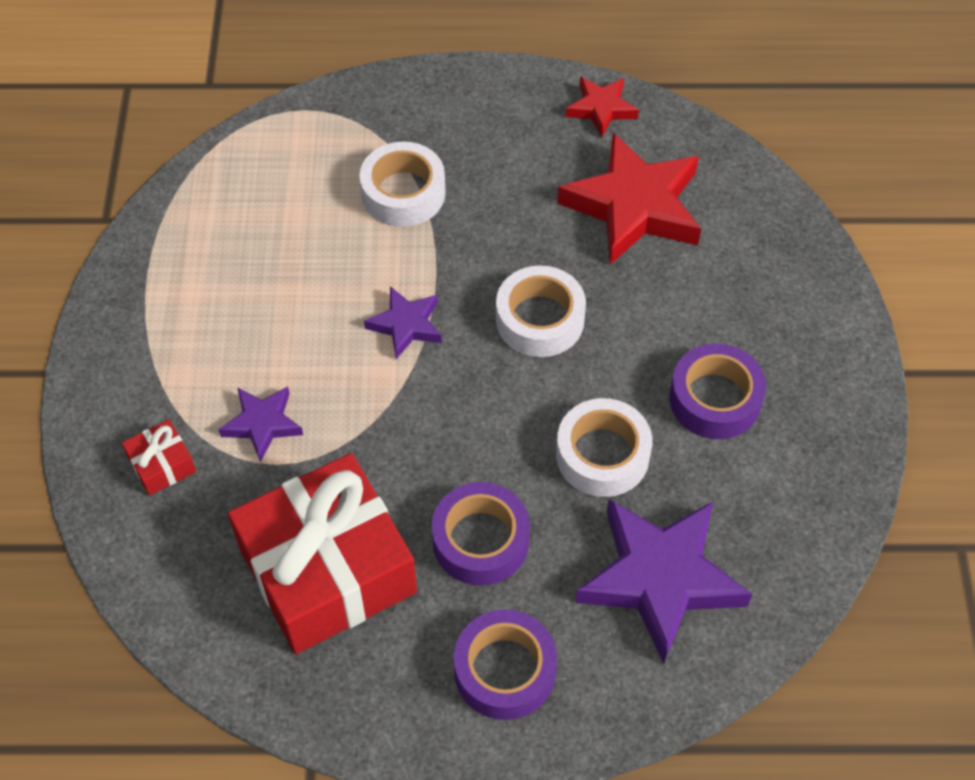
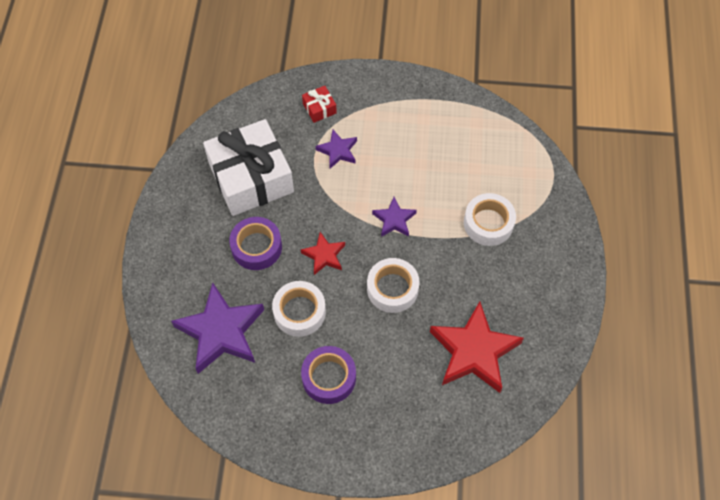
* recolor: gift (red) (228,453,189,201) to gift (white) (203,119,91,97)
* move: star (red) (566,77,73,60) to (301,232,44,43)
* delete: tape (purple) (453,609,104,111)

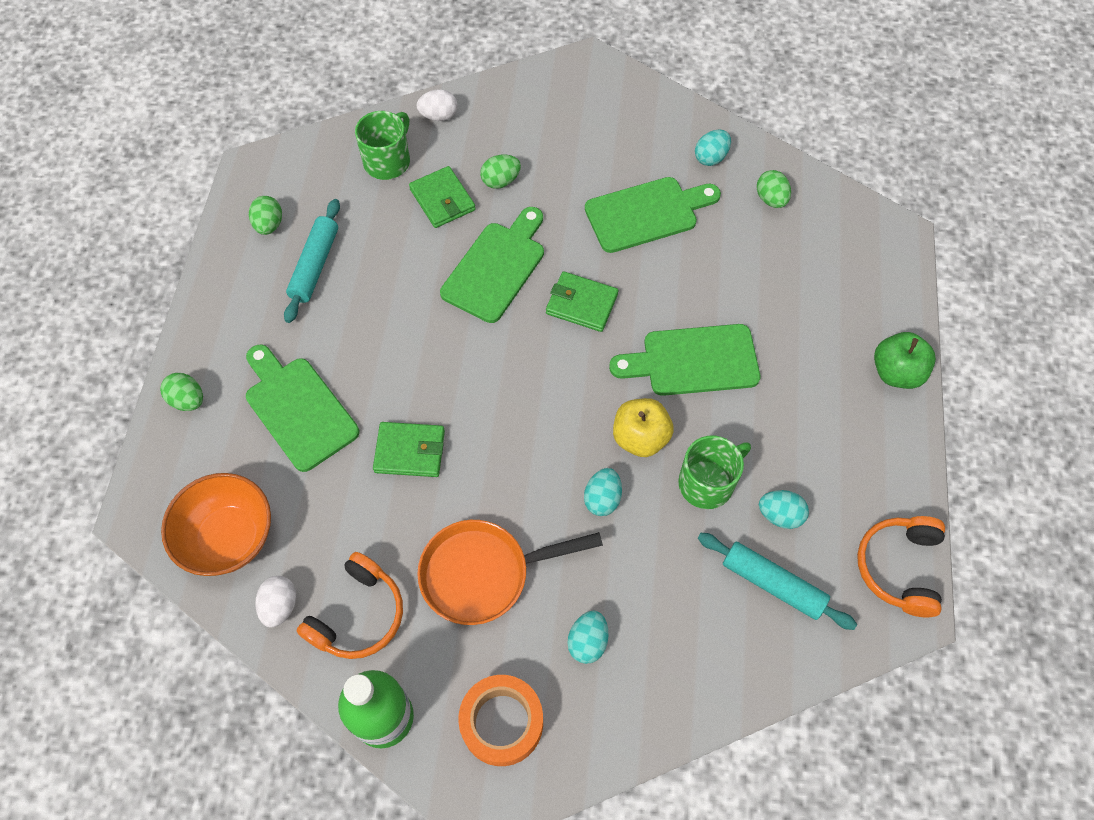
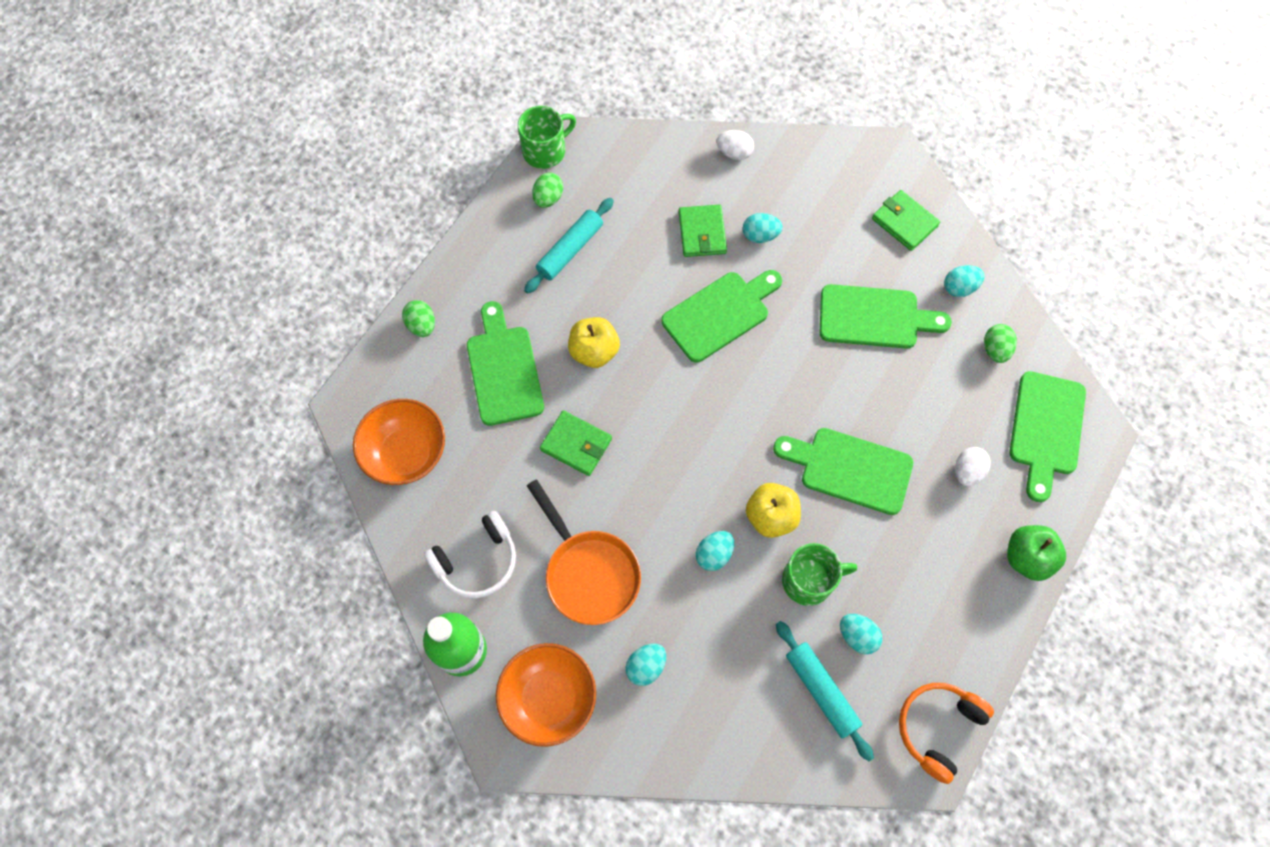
* recolor: headphones (orange) (297,552,106,107) to headphones (white) (424,511,92,87)
* replace: tape (orange) (458,675,85,91) to bowl (orange) (496,643,100,104)
* move: mug (green) (355,111,55,69) to (518,106,58,63)
* rotate: pan (orange) (417,520,186,105) = (527,479,114,146) 135 degrees counterclockwise
* insert: apple (yellow) (568,317,52,51)
* recolor: egg (green) (480,154,41,35) to egg (turquoise) (743,213,40,30)
* move: wallet (green) (546,271,72,61) to (872,190,68,61)
* move: egg (white) (255,576,41,52) to (955,447,36,39)
* insert: cutting board (green) (1009,371,77,131)

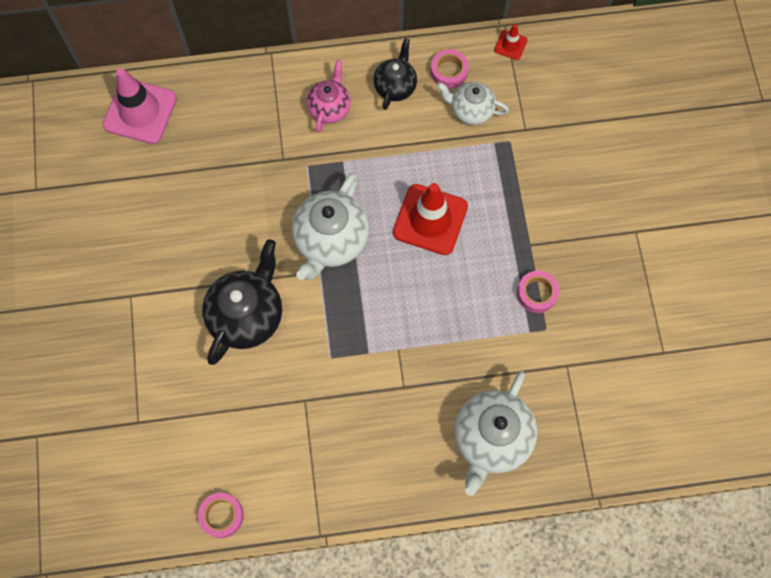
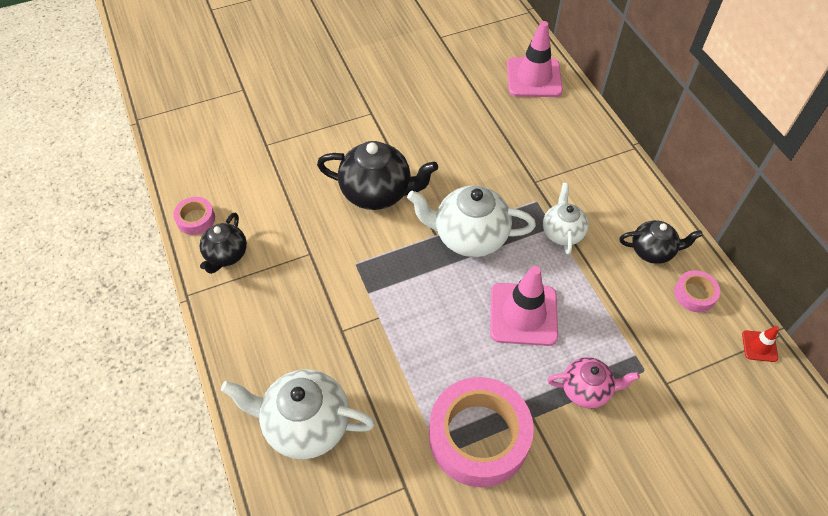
* insert: teapot (black) (199,213,48,61)
* resize: tape (pink) (517,271,42,42) = (429,377,105,110) x2.19
* recolor: traffic cone (red) (393,183,75,72) to traffic cone (pink) (490,266,68,80)
* move: teapot (white) (437,82,72,43) to (543,183,46,72)
* move: teapot (pink) (307,60,44,73) to (547,357,93,52)

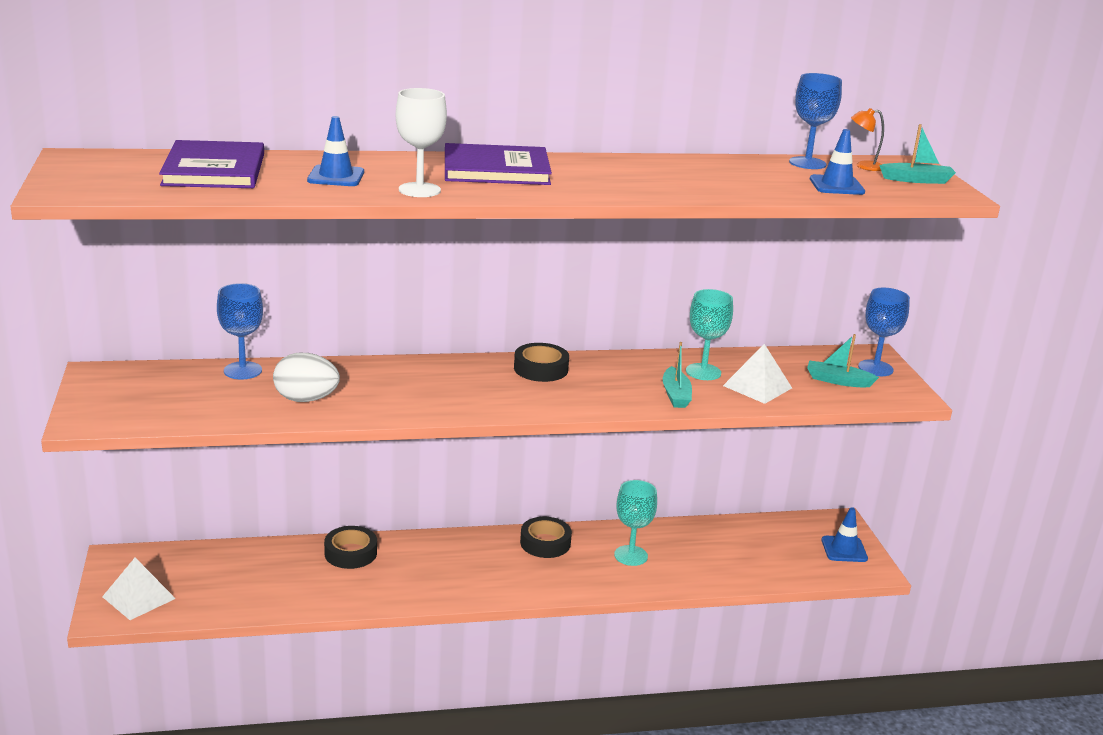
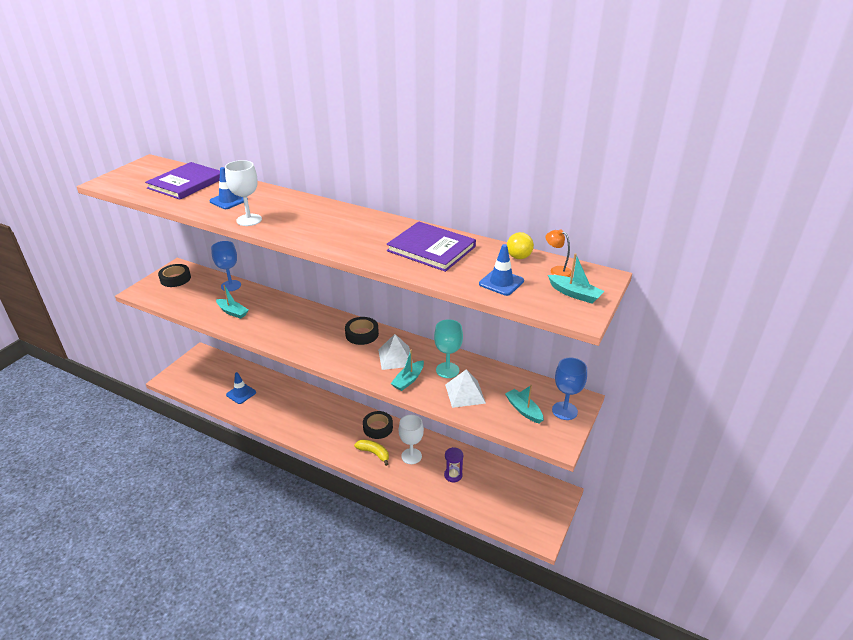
* move: tape (black) (324,526,53,43) to (158,264,33,23)
* replace: egg (white) (273,353,67,49) to boat (turquoise) (216,285,33,34)
* move: traffic cone (blue) (821,507,47,55) to (226,372,30,32)
* insert: banana (yellow) (354,439,35,27)
* move: pyramid (white) (102,558,74,62) to (378,334,35,36)
* move: book (purple) (445,143,107,42) to (386,222,90,50)
* recolor: goblet (turquoise) (614,480,43,86) to goblet (white) (399,415,25,49)
* insert: hourglass (purple) (444,447,19,35)
* replace: goblet (blue) (789,73,53,96) to ball (yellow) (507,232,27,27)

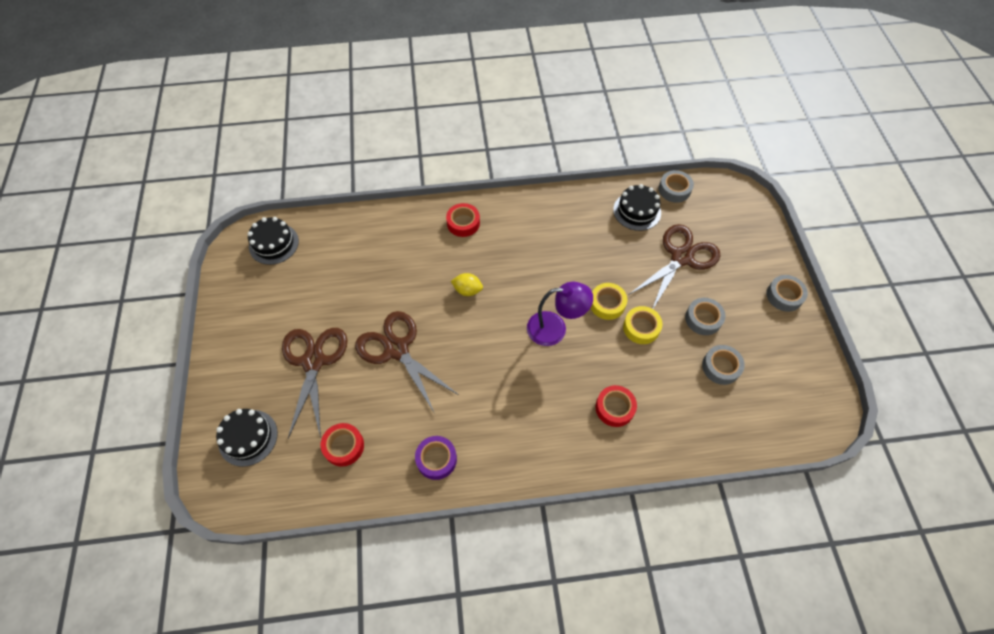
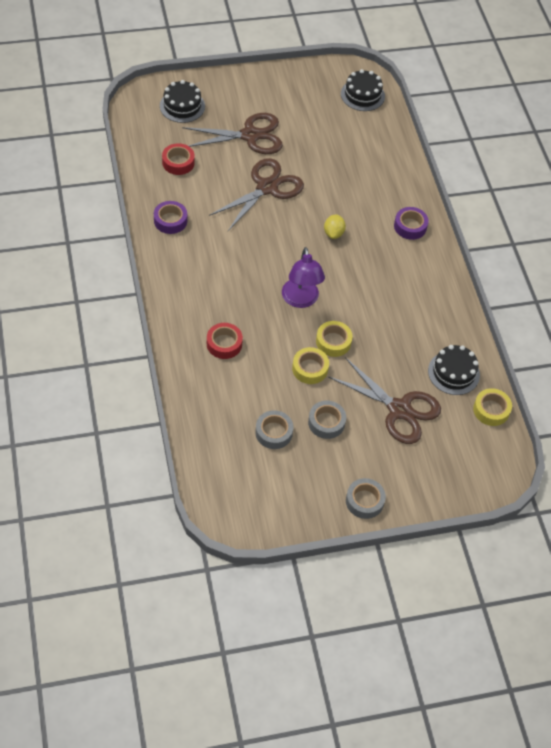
* recolor: tape (red) (446,203,34,34) to tape (purple) (394,207,35,33)
* recolor: tape (grey) (659,170,35,33) to tape (yellow) (473,388,39,38)

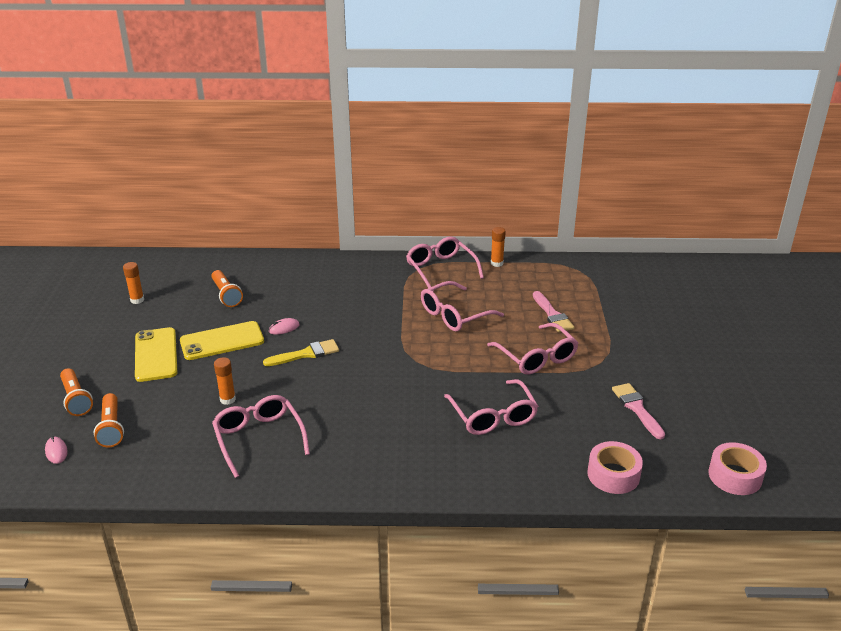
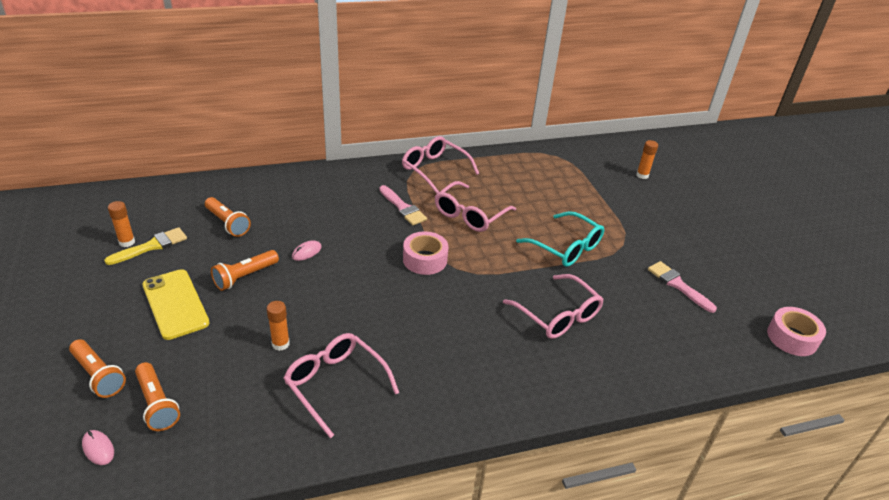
* move: brush (yellow) (263,339,76,27) to (104,227,83,38)
* replace: phone (yellow) (180,321,84,39) to flashlight (orange) (211,250,68,41)
* move: brush (pink) (533,291,42,41) to (379,185,48,40)
* move: tape (pink) (587,441,56,53) to (403,231,46,44)
* recolor: glasses (pink) (487,323,91,52) to glasses (turquoise) (516,211,88,56)
* move: glue stick (orange) (491,227,15,40) to (636,140,22,39)

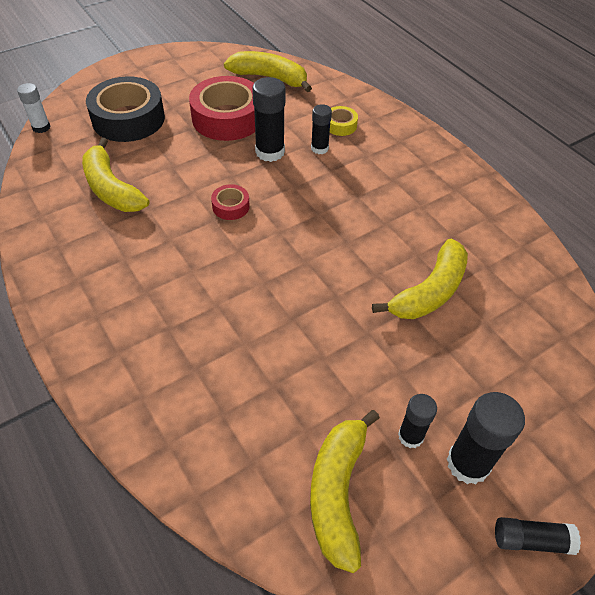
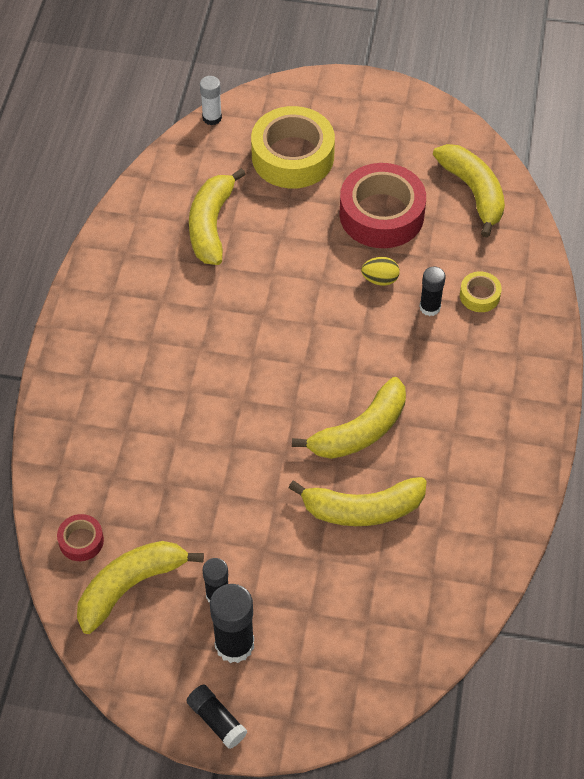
* move: tape (red) (211,184,39,36) to (57,514,47,47)
* recolor: tape (black) (86,76,79,66) to tape (yellow) (251,106,84,82)
* insert: banana (yellow) (292,377,114,82)
* replace: glue stick (black) (252,77,34,85) to egg (yellow) (361,257,38,29)

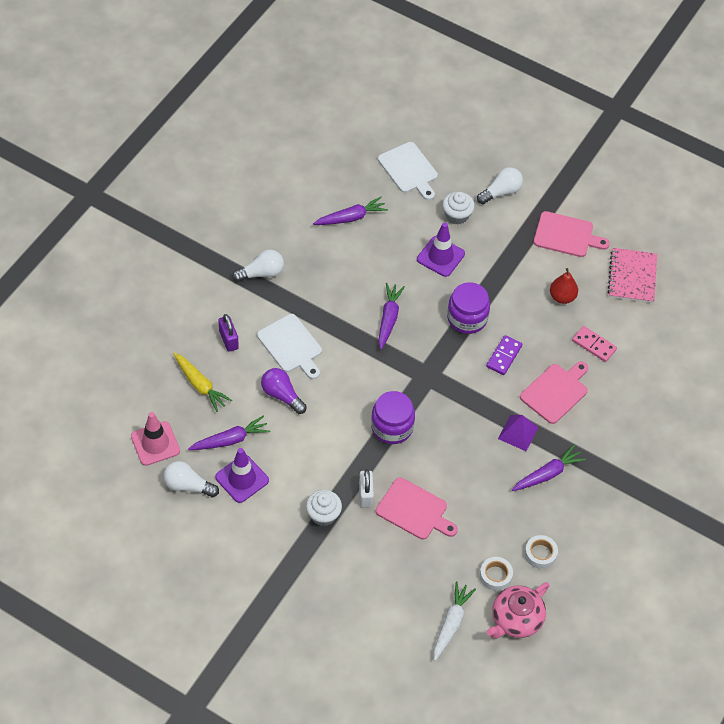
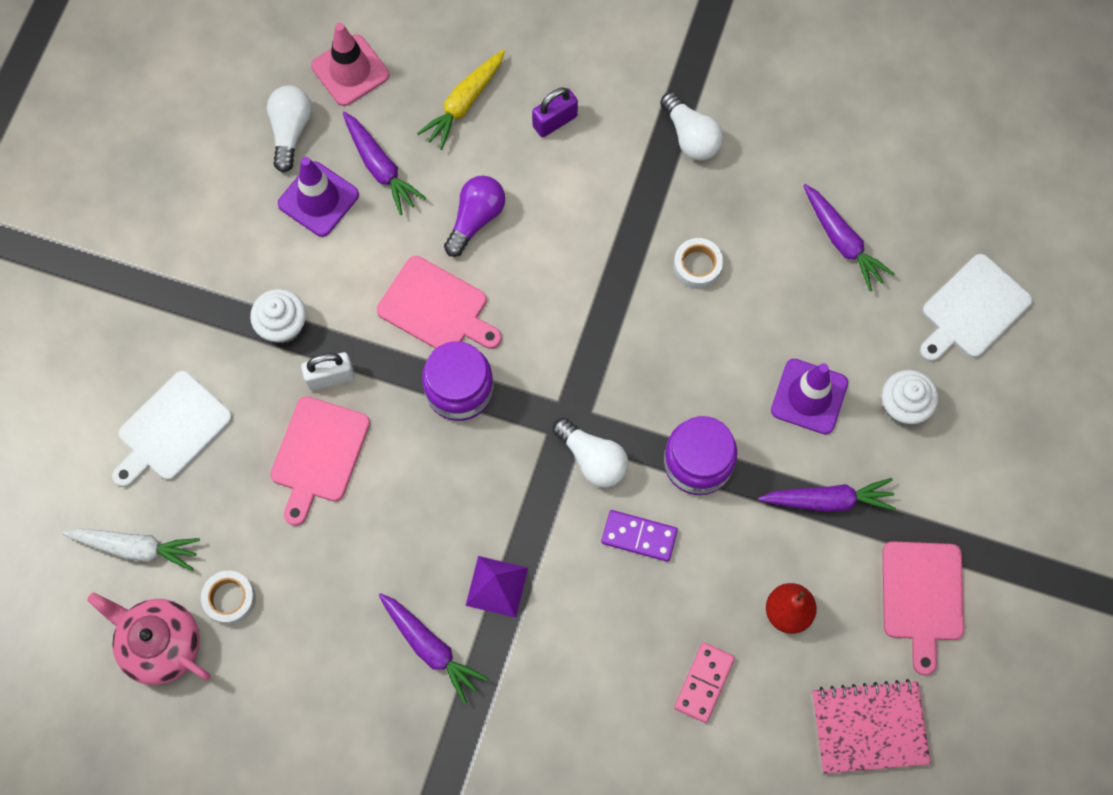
* move: cutting board (white) (257,314,65,65) to (112,371,120,116)
* move: cutting board (pink) (520,361,68,63) to (377,256,125,93)
* move: light bulb (white) (477,167,46,37) to (553,418,75,69)
* move: tape (white) (525,535,33,34) to (674,238,49,51)
* move: carrot (purple) (378,283,27,67) to (758,478,138,34)

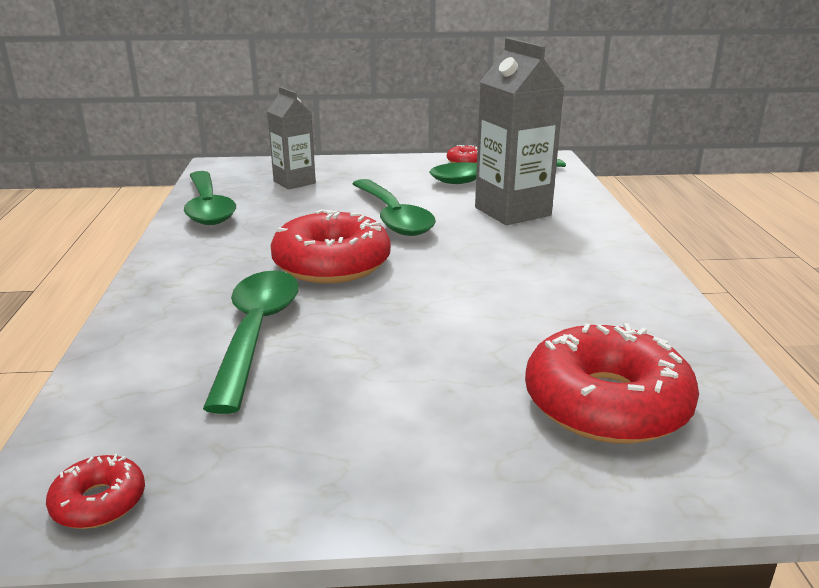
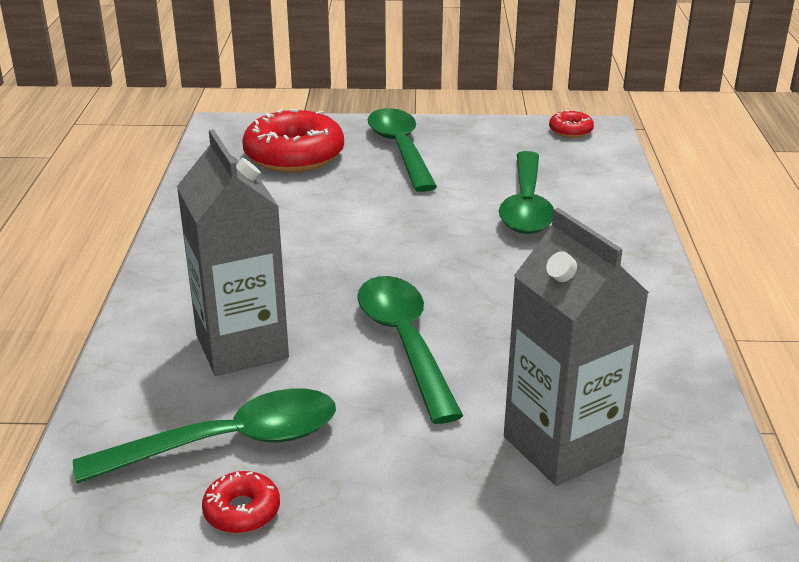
* move: spoon (green) (184,171,52,54) to (368,108,69,84)
* resize: carton (grey) (267,87,49,103) = (504,208,145,278) x1.60
* delete: donut (red) (271,209,120,74)

